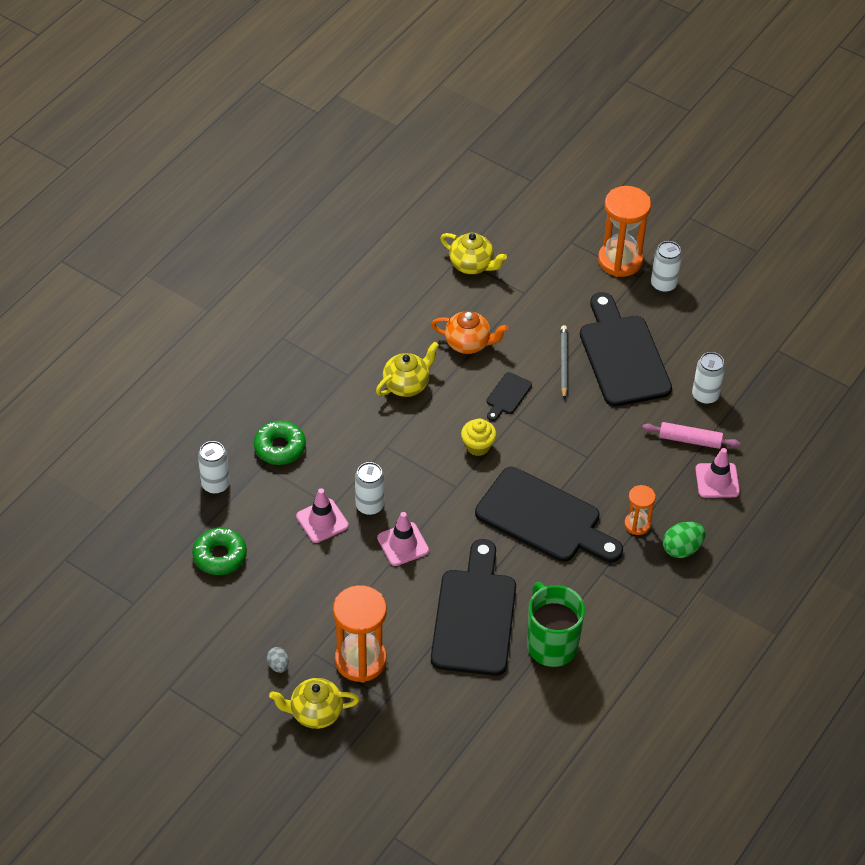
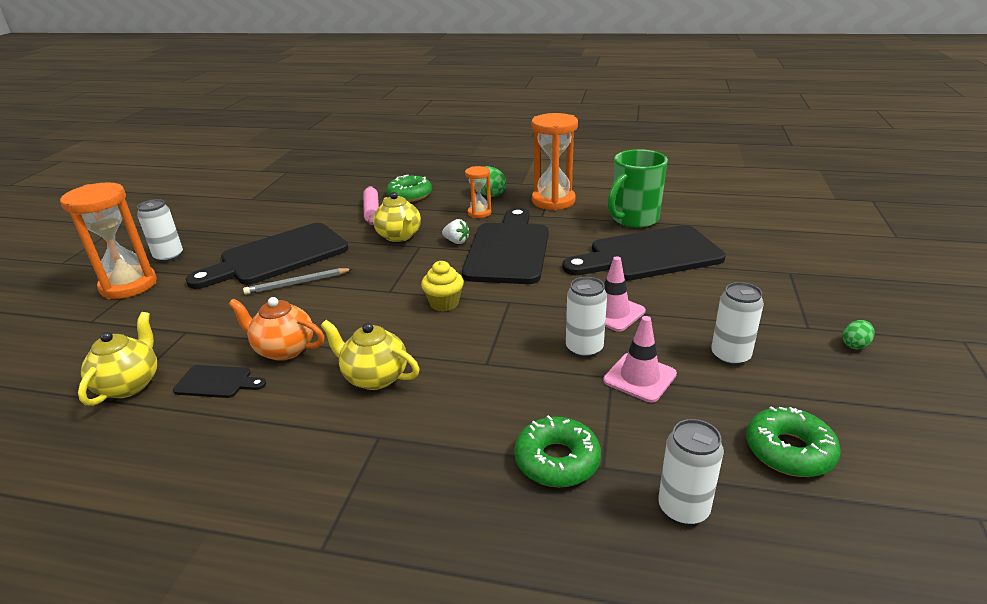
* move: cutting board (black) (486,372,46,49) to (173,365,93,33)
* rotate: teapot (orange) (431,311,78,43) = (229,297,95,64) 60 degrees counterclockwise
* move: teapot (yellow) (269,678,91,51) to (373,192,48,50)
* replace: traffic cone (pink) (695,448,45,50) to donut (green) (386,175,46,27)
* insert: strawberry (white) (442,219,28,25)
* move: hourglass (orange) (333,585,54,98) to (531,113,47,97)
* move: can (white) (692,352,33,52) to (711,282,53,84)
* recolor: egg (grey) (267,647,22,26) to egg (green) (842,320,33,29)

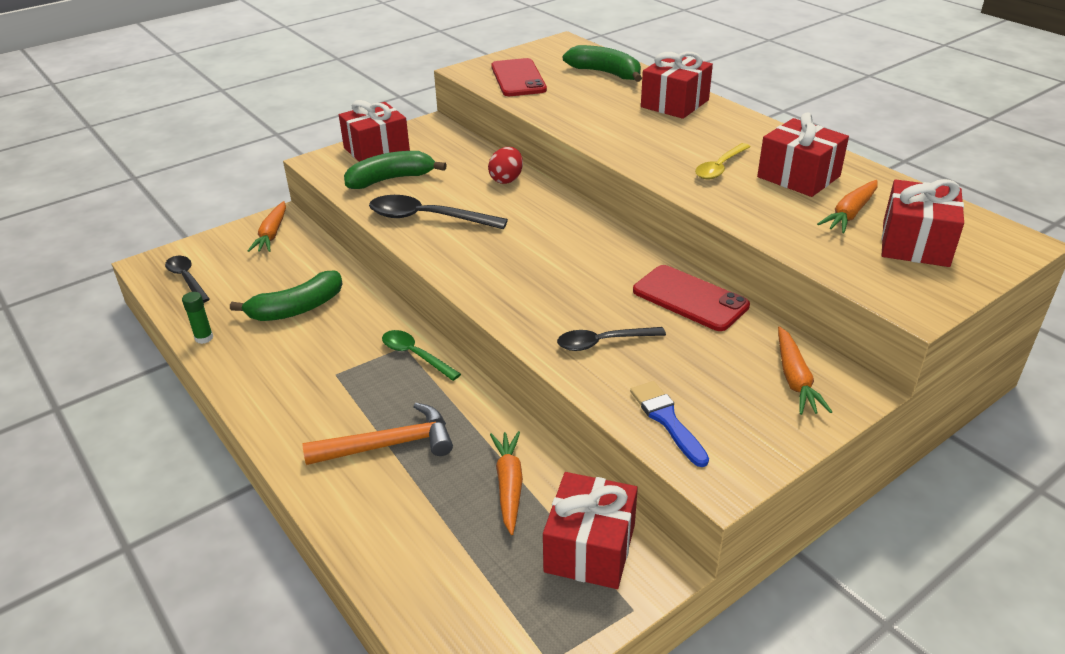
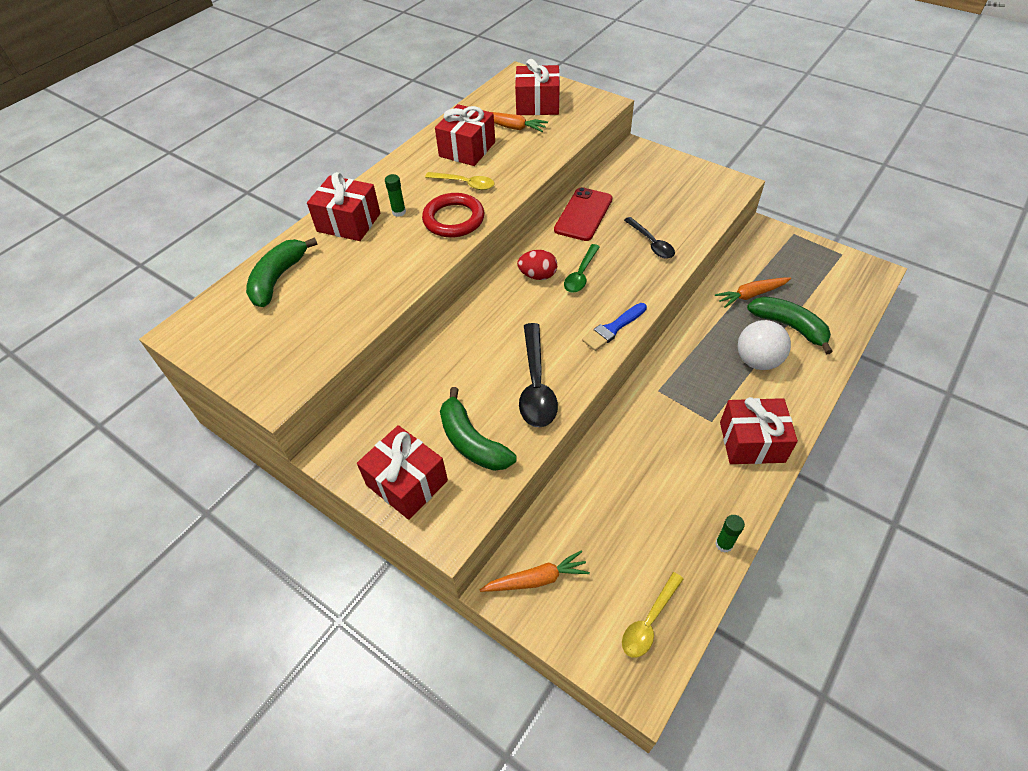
* insert: glue stick (green) (385,174,21,43)
* insert: ring (red) (422,193,62,45)
* move: egg (red) (488,147,35,37) to (517,250,40,30)
* move: spoon (green) (382,330,79,51) to (564,244,36,49)
* move: brush (blue) (630,381,79,86) to (582,303,65,48)
* recolor: spoon (black) (165,256,45,47) to spoon (yellow) (622,572,61,86)
* move: gift (red) (543,472,95,117) to (720,397,78,67)
* replace: hammer (orange) (303,403,150,62) to ball (white) (738,320,53,50)
* move: banana (green) (230,271,112,50) to (747,296,86,58)
* delete: phone (red) (491,58,56,38)
* delete: carrot (orange) (778,326,54,89)

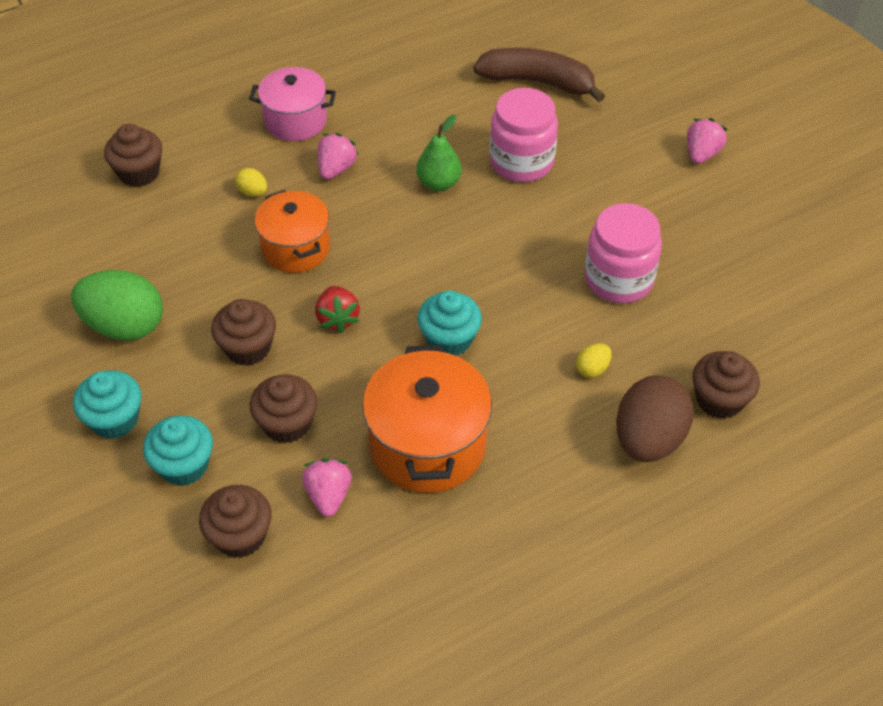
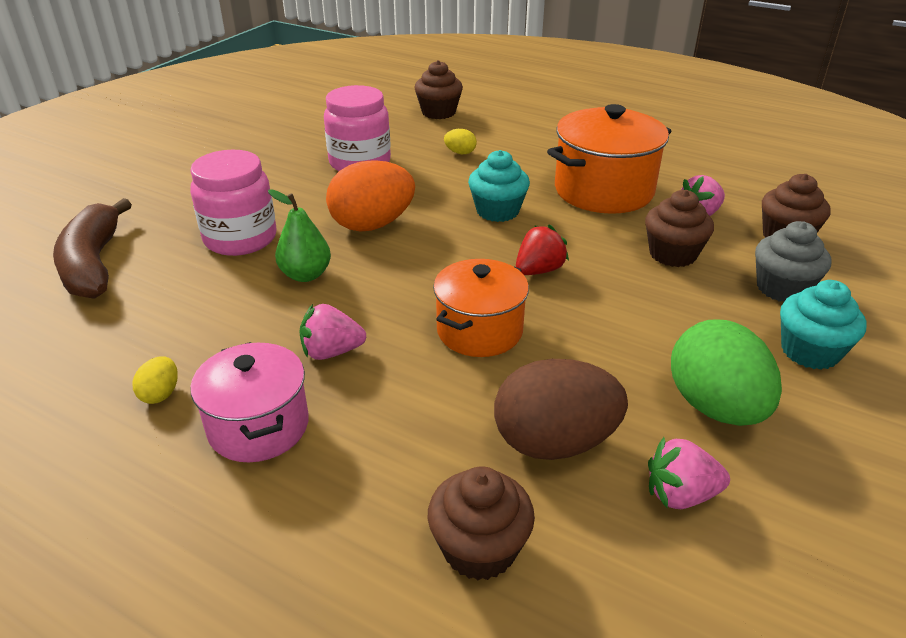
* move: egg (yellow) (235,168,32,29) to (132,356,46,48)
* insert: egg (orange) (326,160,89,72)
* move: egg (brown) (616,375,78,87) to (494,359,134,101)
* move: strawberry (pink) (687,118,41,46) to (648,437,82,72)
* recolor: cupcake (turquoise) (143,415,70,71) to cupcake (grey) (755,221,76,81)
* delete: cupcake (brown) (211,299,65,67)

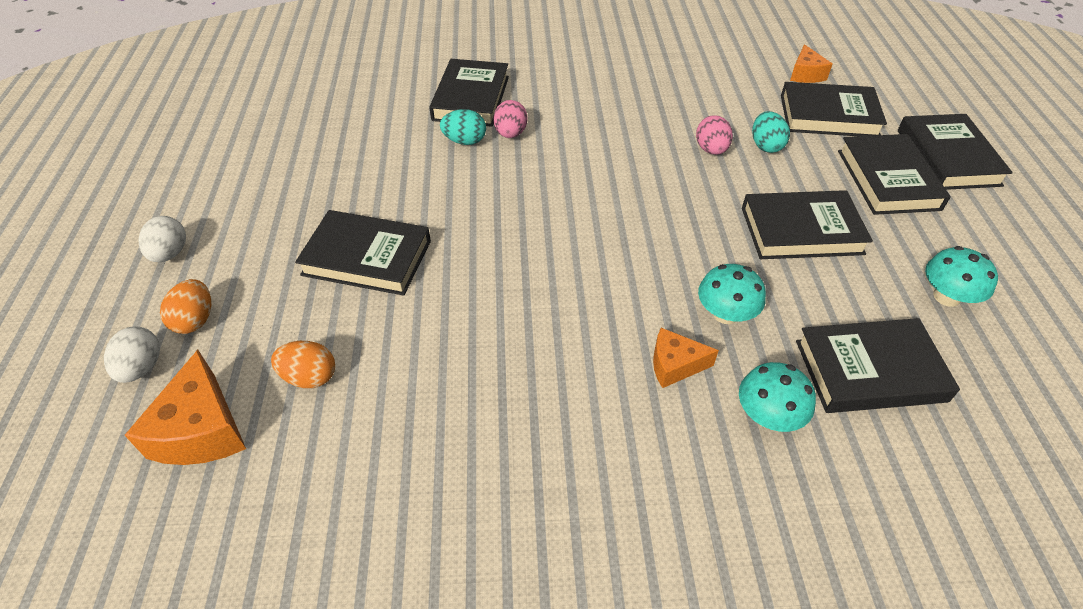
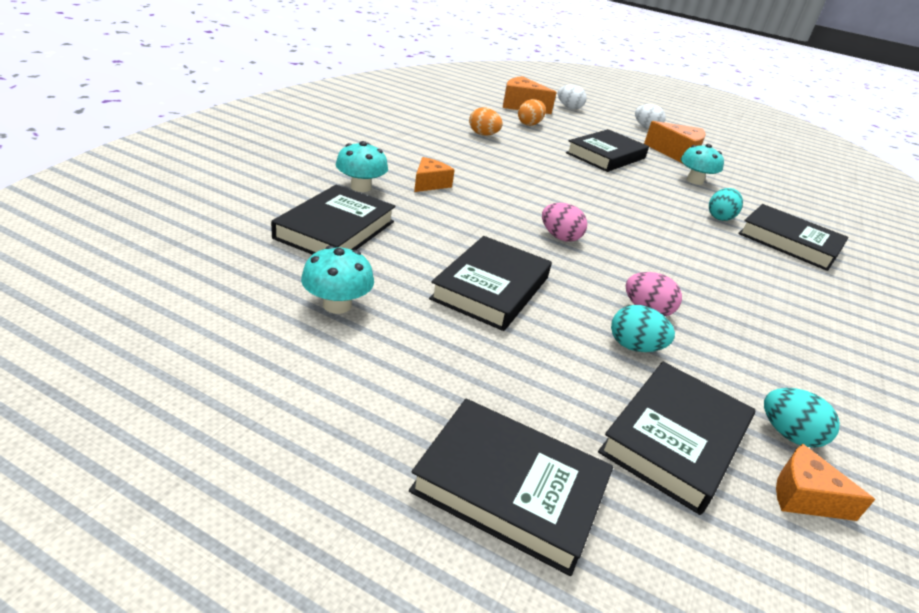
* move: egg (orange) (160,279,51,55) to (469,107,33,28)
* move: egg (pink) (493,100,35,38) to (542,203,45,39)
* insert: cheese (orange) (644,121,62,42)
* move: mushroom (turquoise) (698,264,68,60) to (681,144,43,41)
* insert: egg (turquoise) (764,388,76,60)
* delete: book (black) (838,134,113,81)

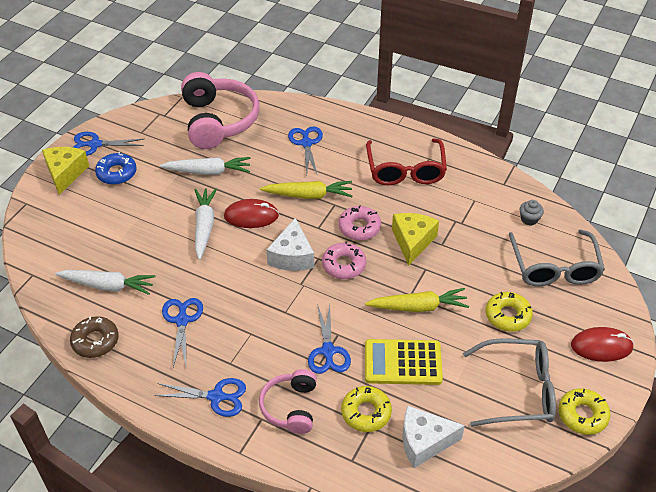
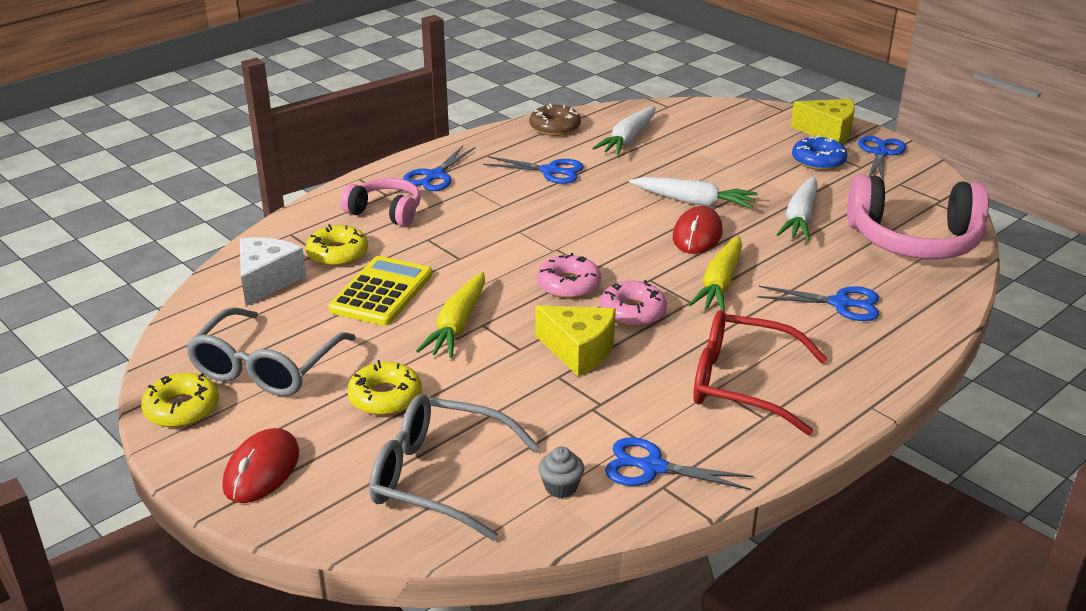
* move: scissors (blue) (308,304,43,70) to (605,437,148,53)
* delete: cheese (white) (266,218,48,53)

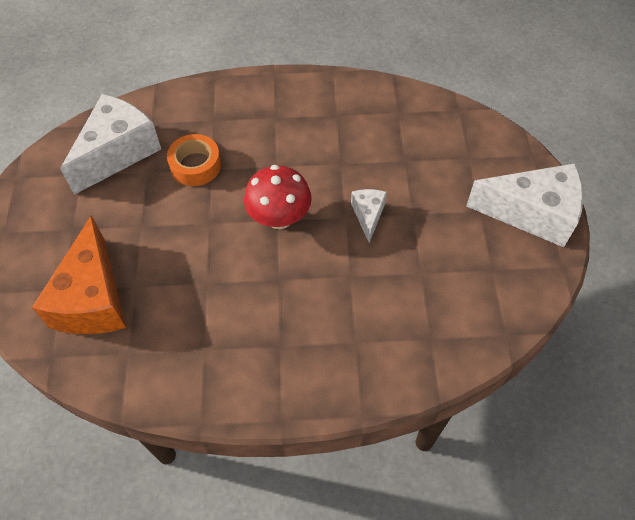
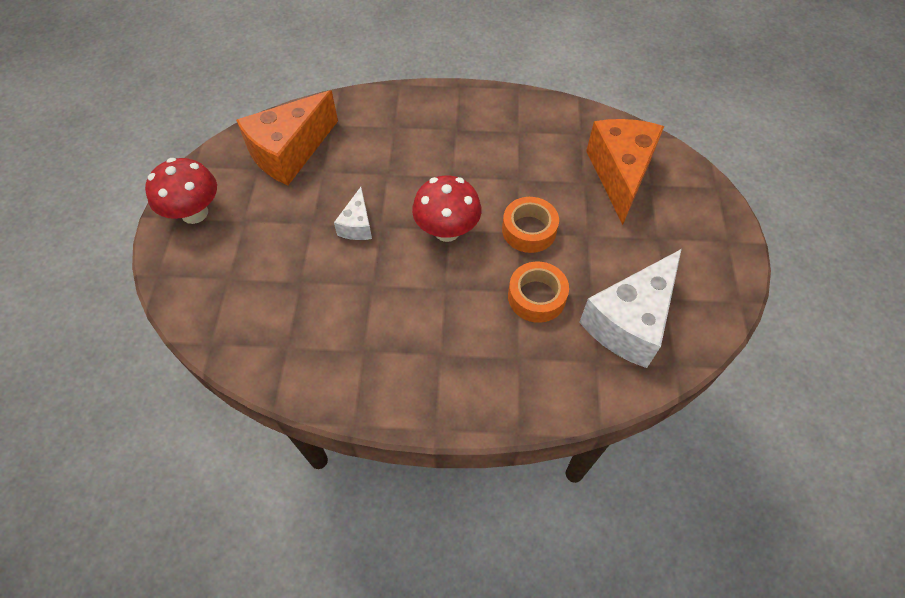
* replace: cheese (white) (466,163,117,84) to mushroom (red) (145,158,72,66)
* insert: cheese (orange) (236,90,102,95)
* insert: tape (orange) (502,197,57,56)

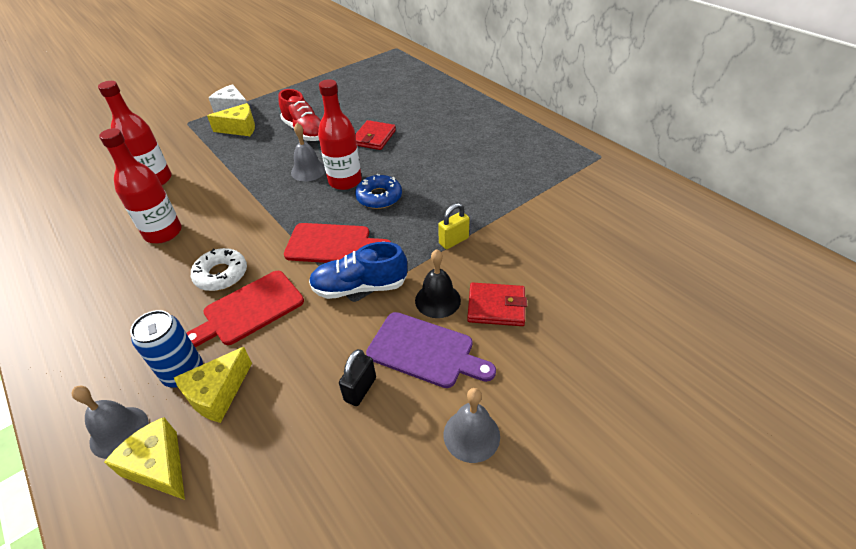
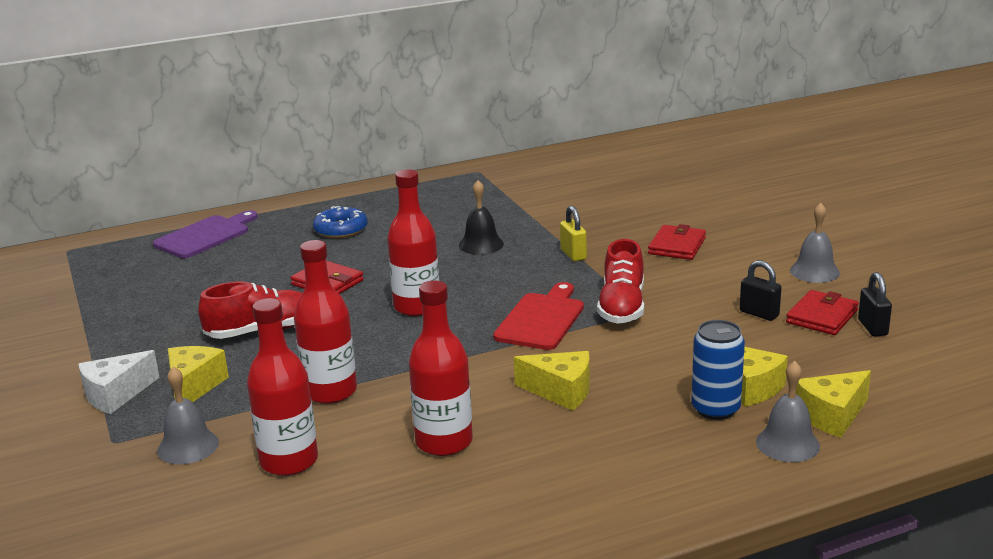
* move: cutting board (purple) (366,312,130,76) to (153,210,104,48)
* move: bell (grey) (291,123,35,58) to (157,366,62,99)
* insert: bottle (red) (294,240,63,164)
* move: donut (blue) (355,174,47,35) to (313,206,55,32)
* move: bell (black) (415,249,46,69) to (459,180,45,75)
* replace: donut (white) (191,248,56,43) to cheese (yellow) (514,351,76,60)
* recolor: shoe (blue) (309,242,98,57) to shoe (red) (597,239,47,85)
* insert: wallet (red) (786,290,73,45)
* insert: padlock (black) (858,272,34,65)
* delete: cutting board (red) (186,271,118,76)

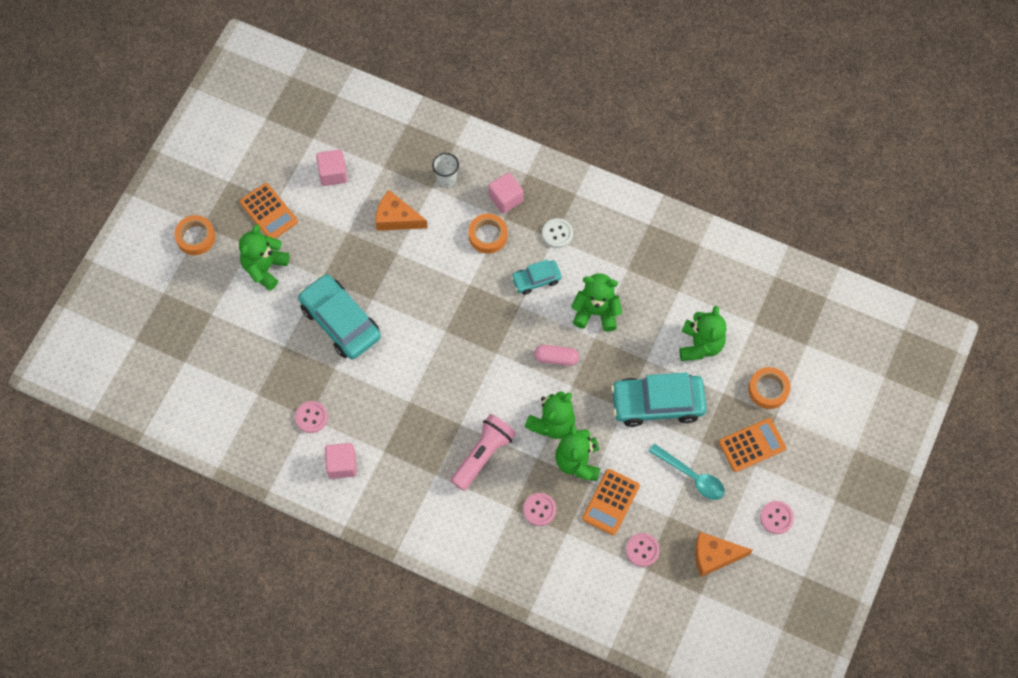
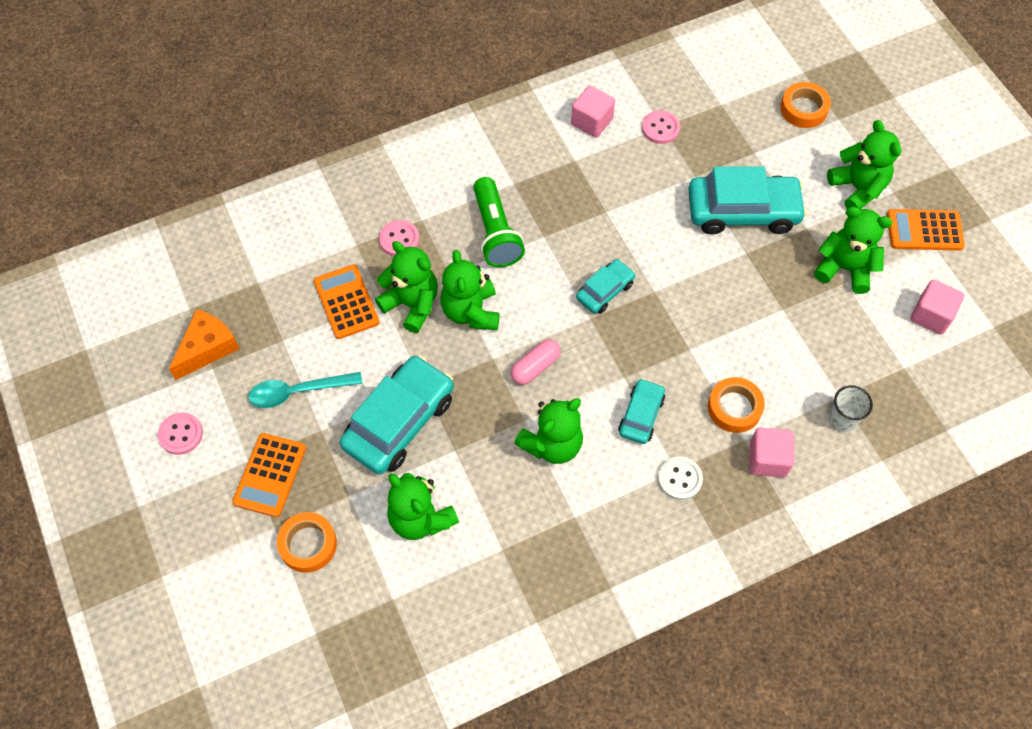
* recolor: flashlight (pink) (451,414,65,77) to flashlight (green) (473,177,52,90)
* insert: car (turquoise) (576,259,59,55)
* move: tape (orange) (174,215,41,40) to (780,82,51,46)
* insert: teddy bear (green) (814,207,78,87)
* delete: cheese (orange) (375,190,53,41)
* delete: button (pink) (626,533,34,34)

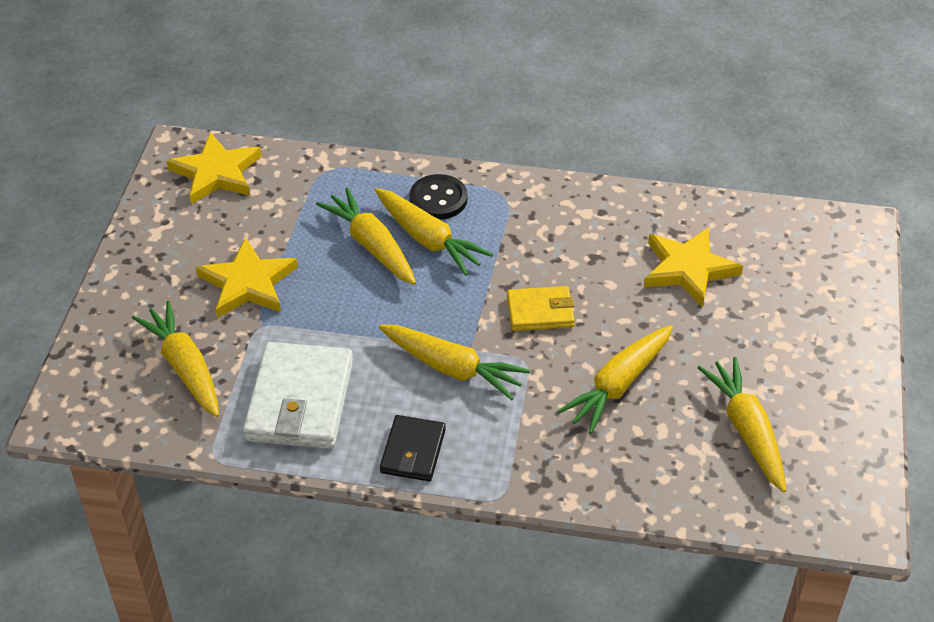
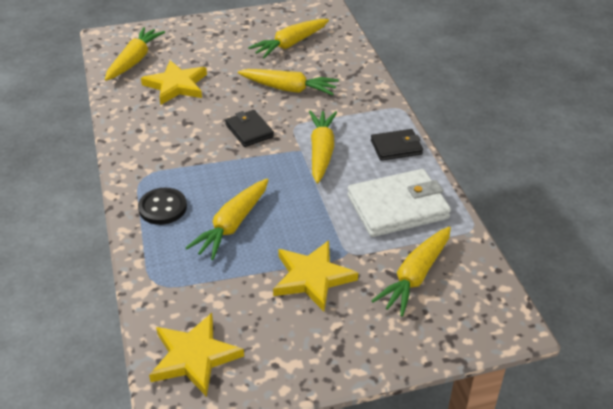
* move: carrot (yellow) (375,188,118,88) to (105,27,60,54)
* recolor: wallet (yellow) (507,286,68,45) to wallet (black) (225,110,49,37)

